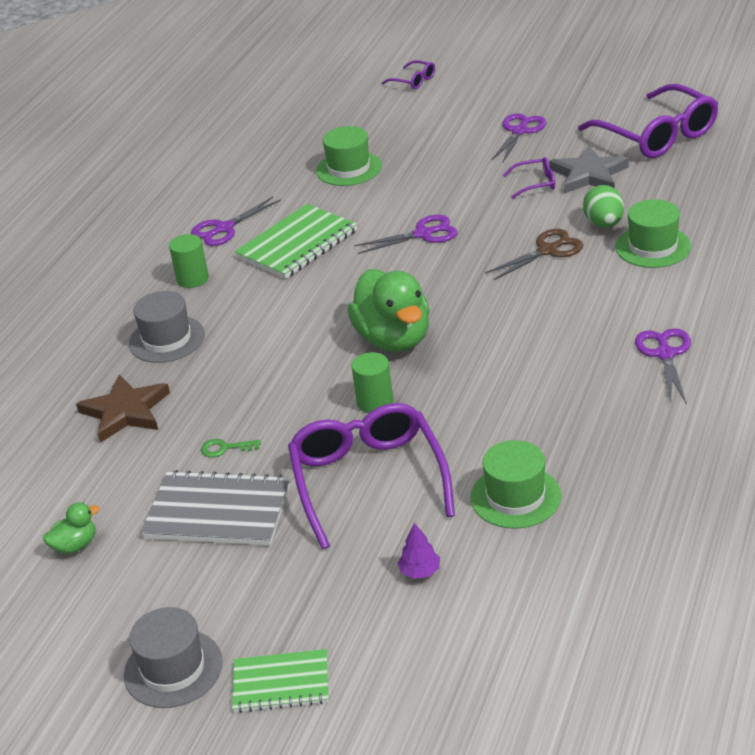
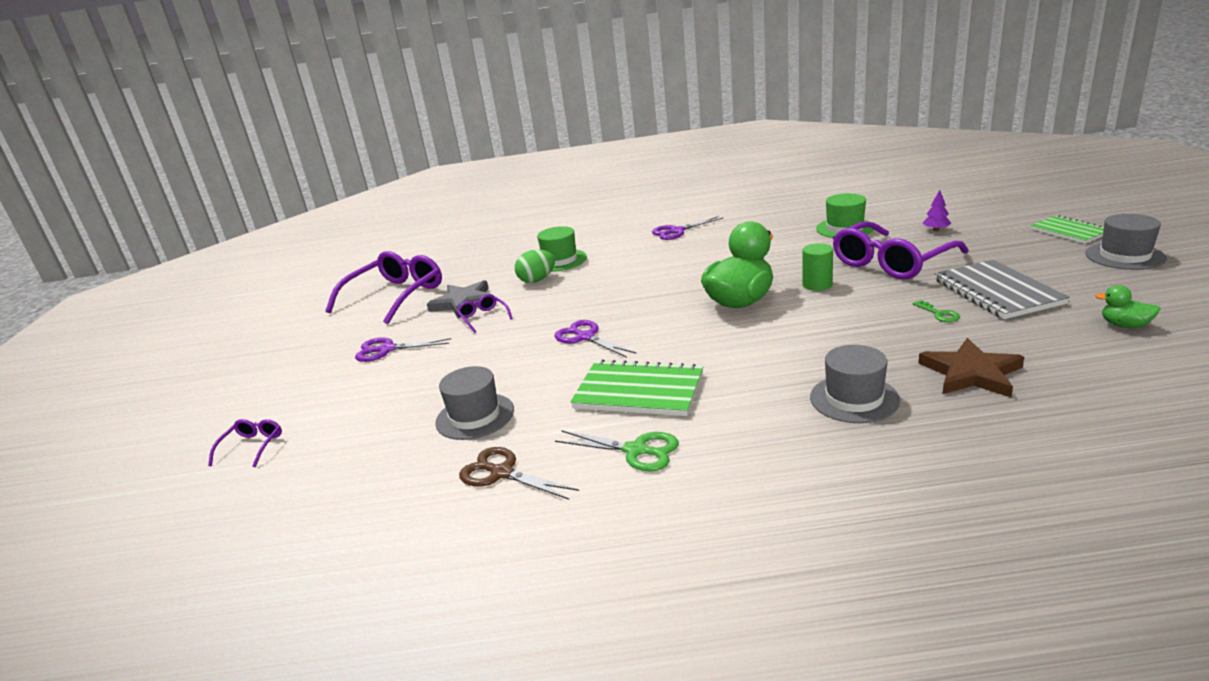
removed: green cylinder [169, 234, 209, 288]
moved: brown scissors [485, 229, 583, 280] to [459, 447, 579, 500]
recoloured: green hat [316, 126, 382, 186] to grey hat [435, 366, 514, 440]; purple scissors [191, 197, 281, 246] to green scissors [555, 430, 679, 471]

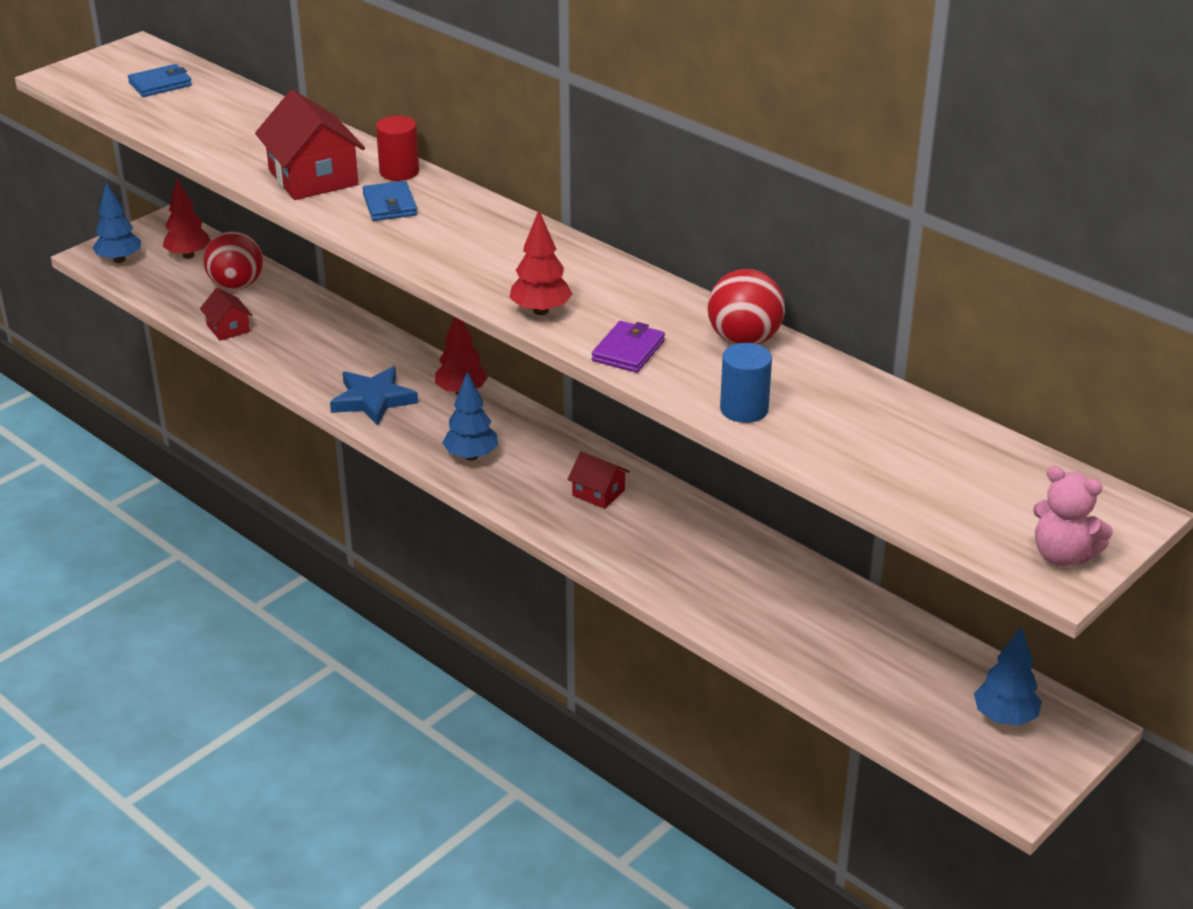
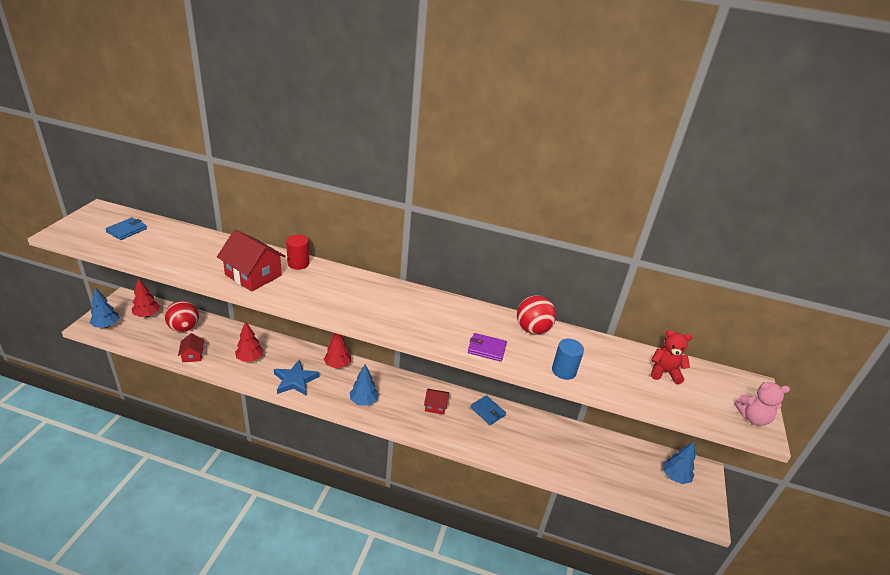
added: red teddy bear [651, 330, 693, 384]
moved: blue wallet [362, 181, 417, 221] to [470, 395, 506, 425]; red tree [509, 210, 573, 315] to [235, 321, 264, 362]
turned: red house [200, 288, 253, 341] = [178, 333, 204, 362] 45 degrees clockwise; purple wallet [592, 321, 665, 373] = [468, 333, 507, 362] 75 degrees counterclockwise

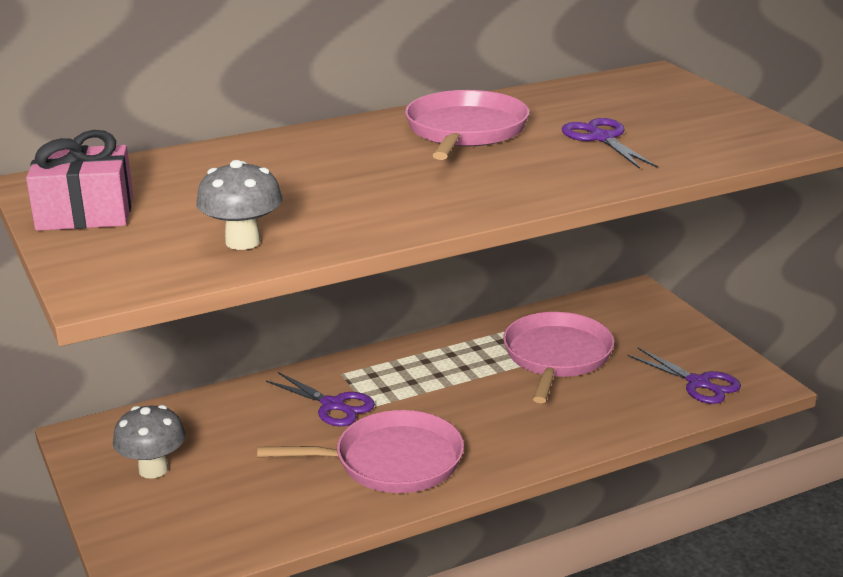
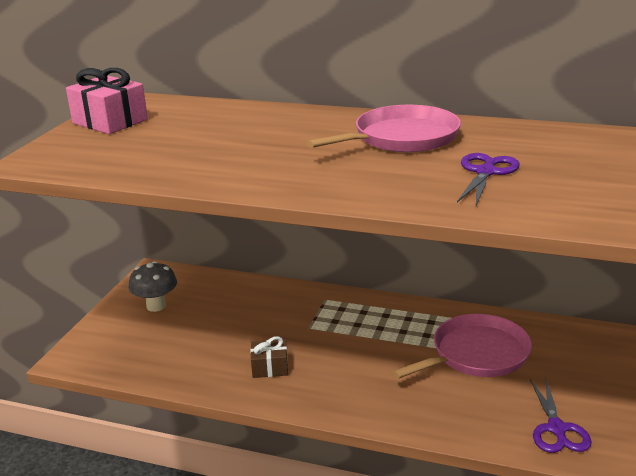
removed: grey mushroom [196, 160, 283, 250]; purple scissors [266, 372, 375, 426]
replaced: pink pan [257, 410, 464, 493] to brown gift [250, 336, 288, 378]

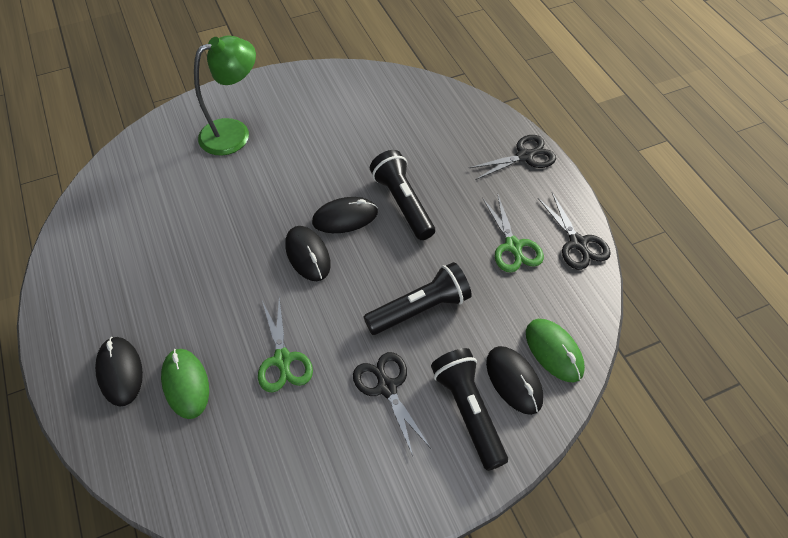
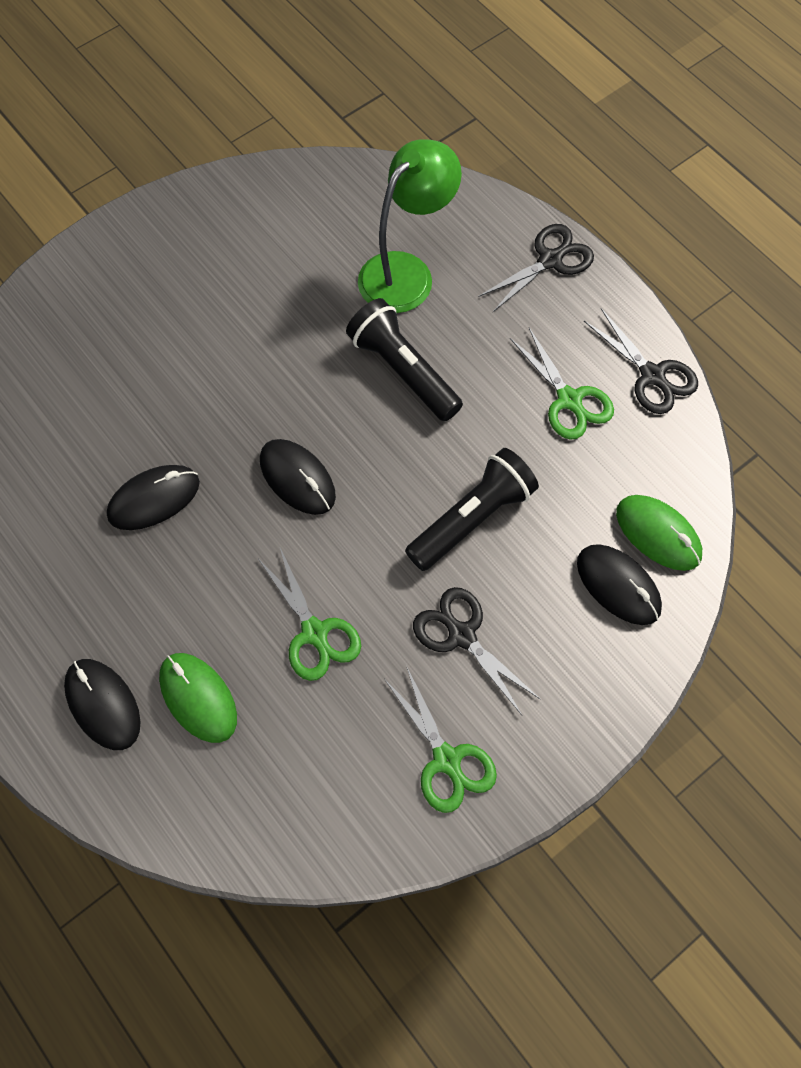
removed: black flashlight [431, 348, 508, 471]
added: green scissors [385, 668, 497, 813]
moved: green lamp [194, 35, 256, 156] to [358, 139, 462, 313]; black mouse [312, 197, 378, 233] to [107, 465, 200, 530]

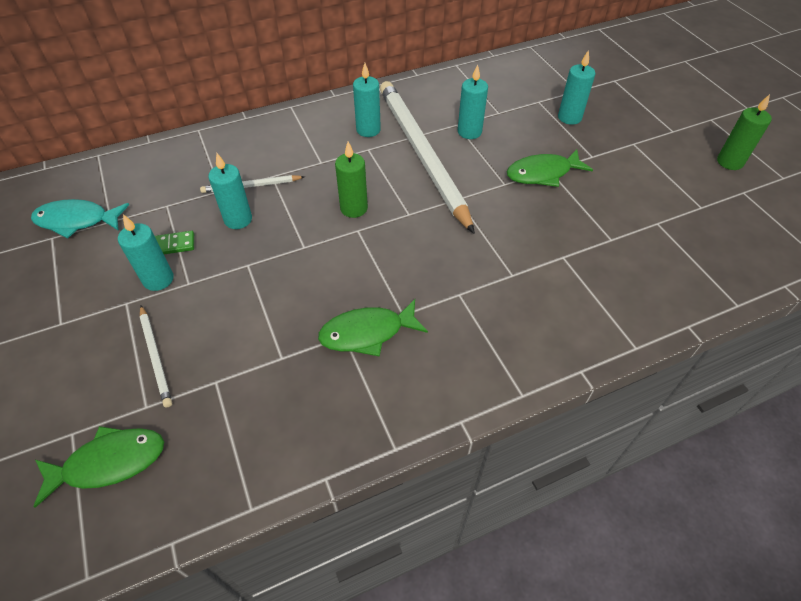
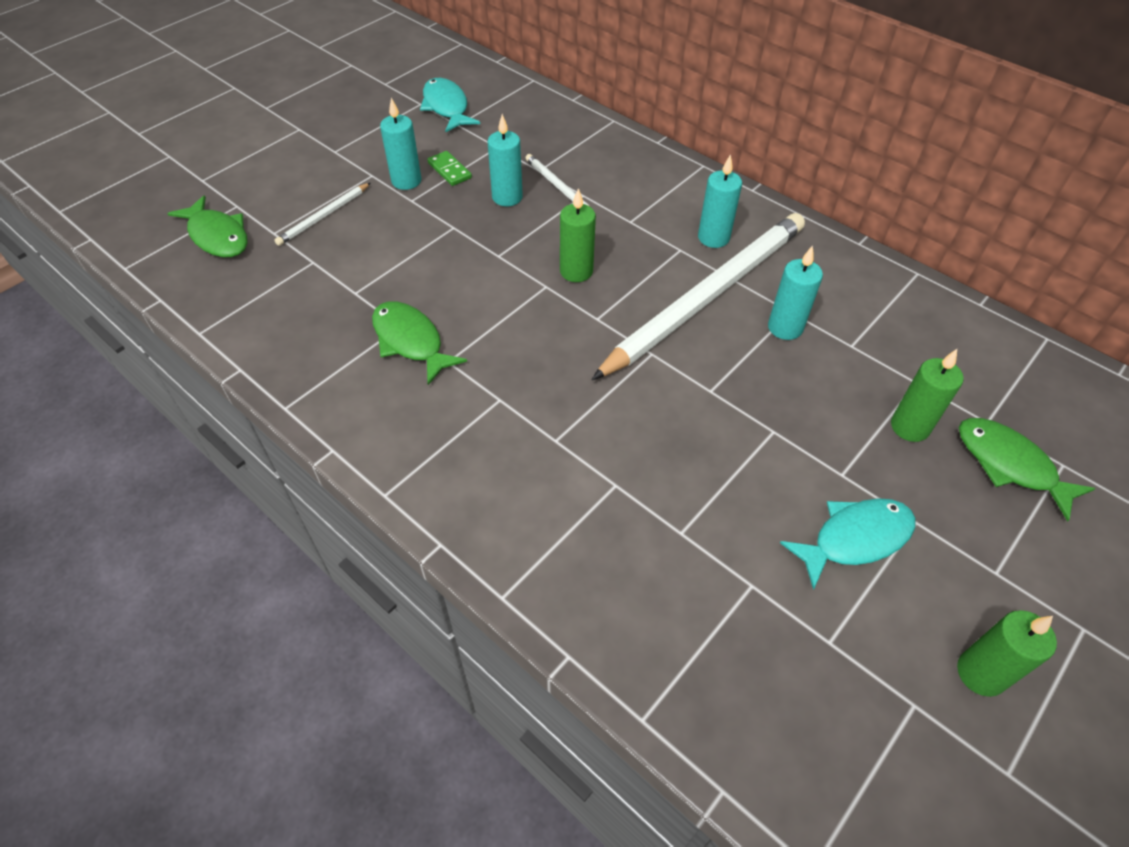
added: turquoise fish [780, 498, 916, 590]
moved: green fish [507, 149, 593, 187] to [959, 418, 1096, 522]
recoloured: turquoise candle [558, 50, 595, 125] to green candle [891, 349, 964, 442]

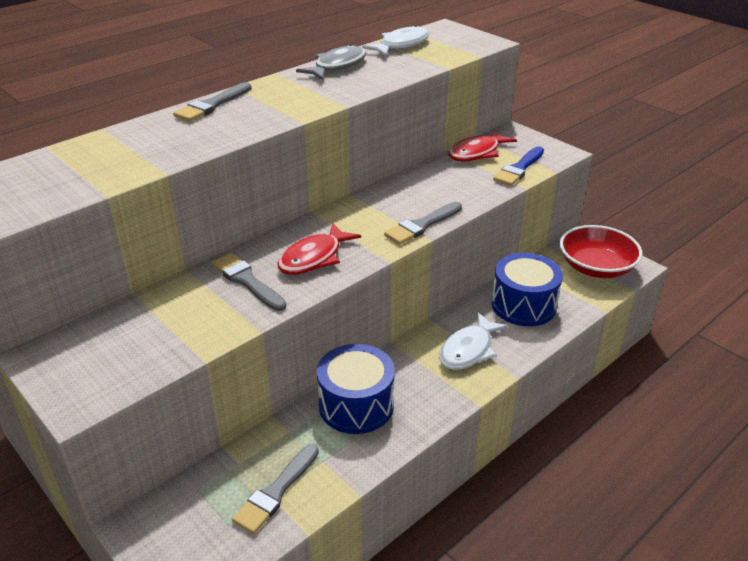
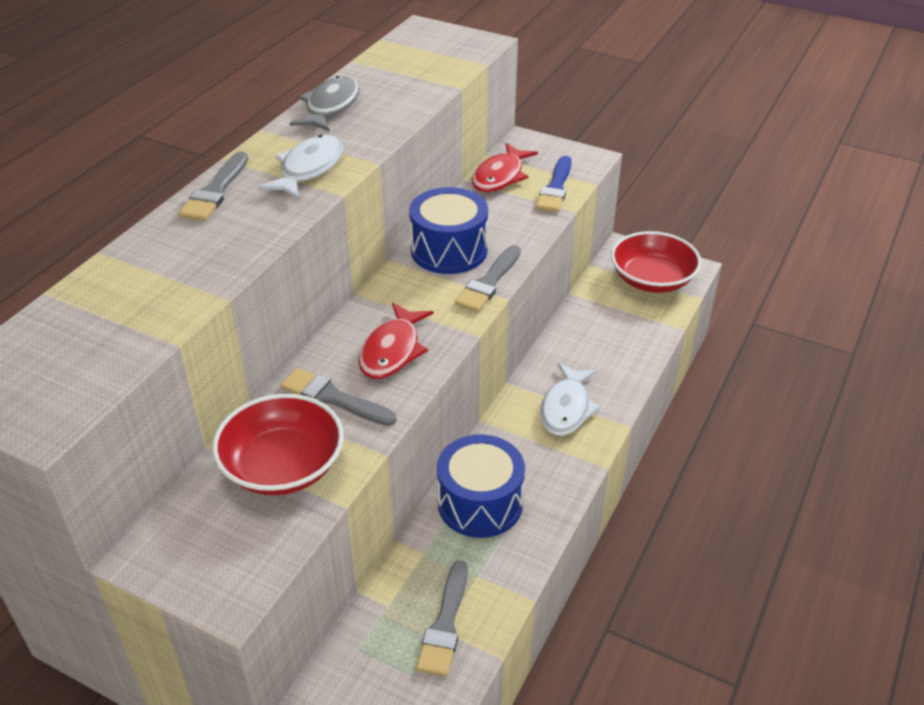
added: red bowl [212, 394, 344, 495]
moved: white fish [362, 25, 430, 56] to [258, 135, 343, 200]; blue drum [491, 253, 563, 326] to [409, 187, 488, 274]

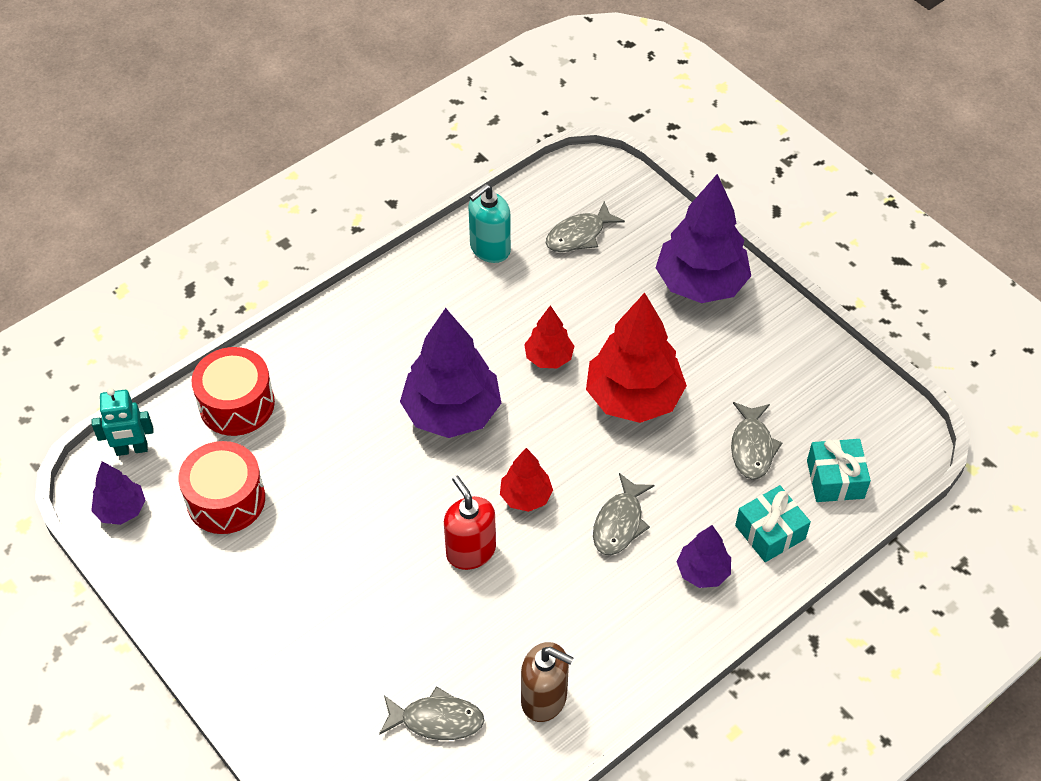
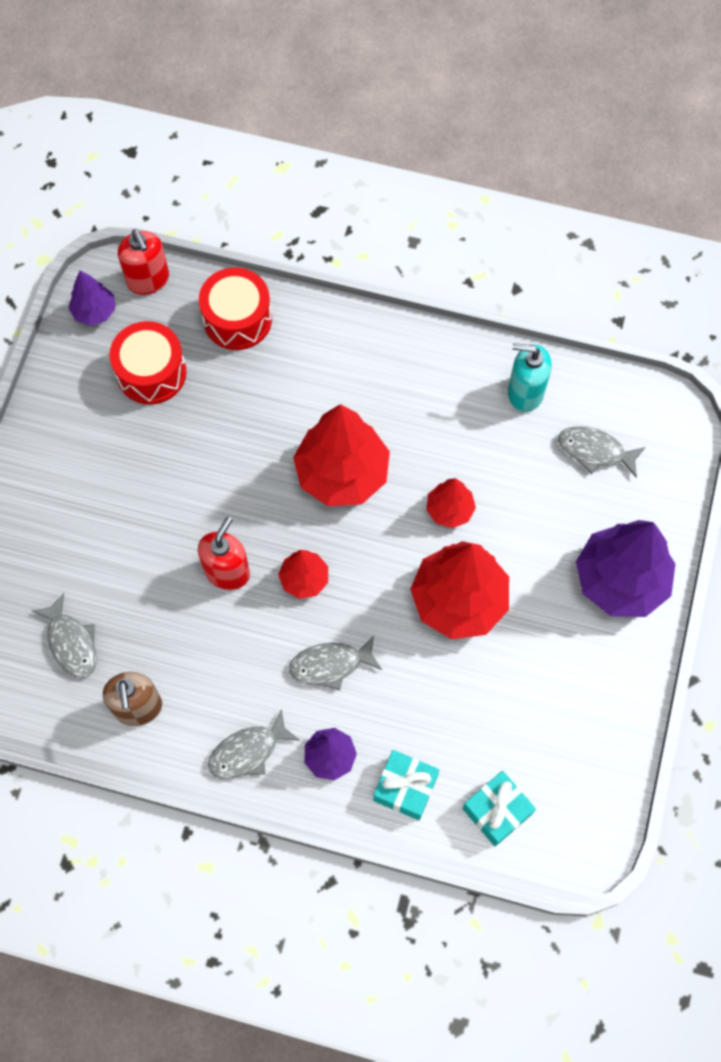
moved: grey fish [731, 402, 782, 480] to [208, 709, 299, 779]
replaced: turquoise robot [92, 388, 154, 456] to red soap dispenser [118, 229, 169, 295]
recoloured: purple tree [400, 308, 501, 438] to red tree [293, 404, 390, 506]

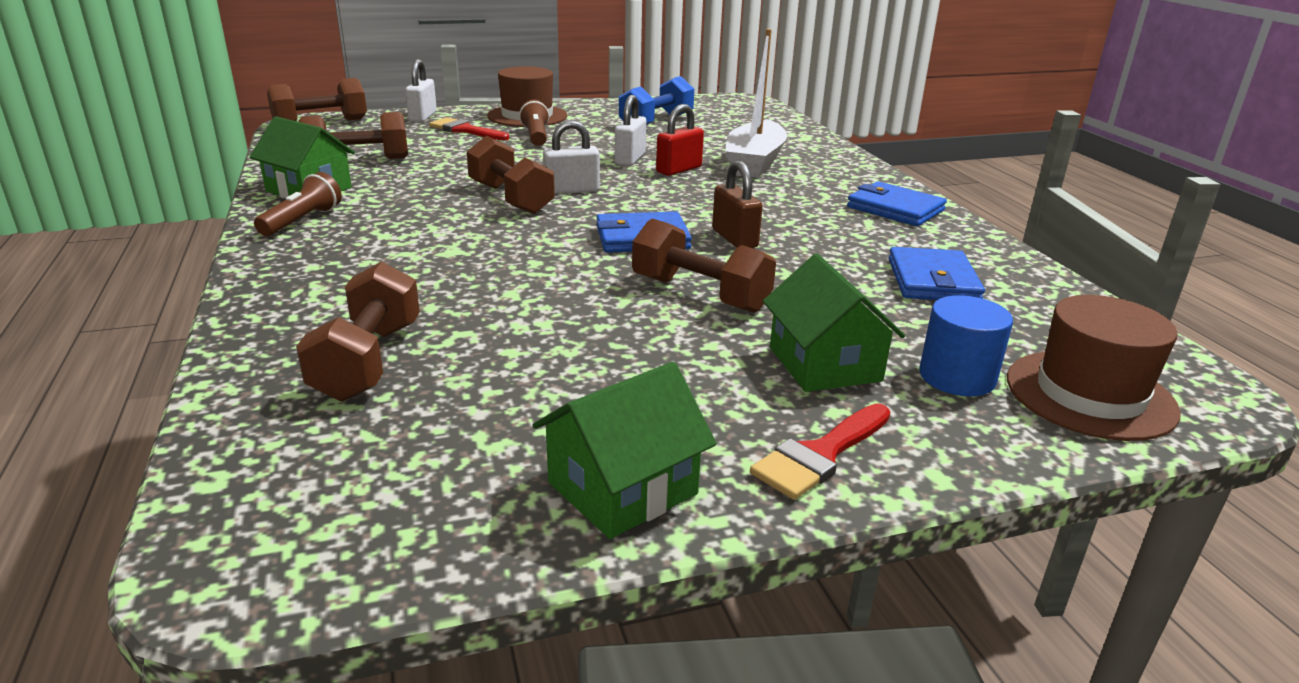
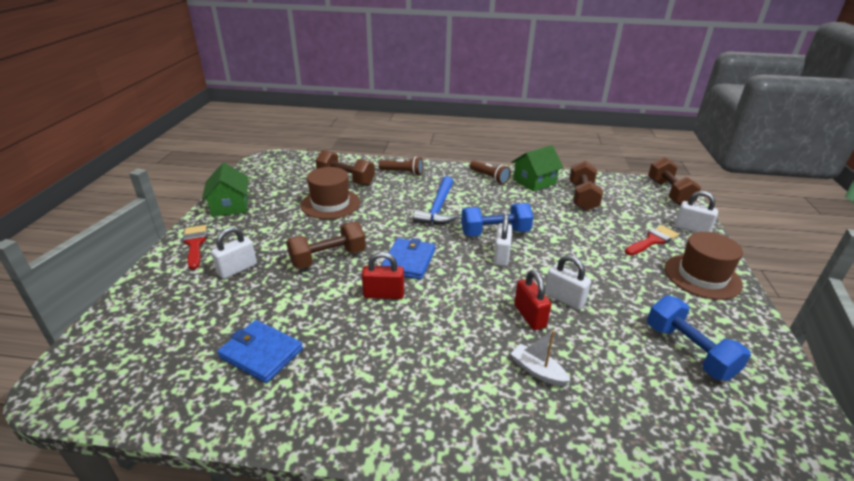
removed: blue wallet [847, 181, 947, 226]; blue cylinder [919, 295, 1013, 396]
added: blue hammer [413, 176, 458, 225]
moved: brown flashlight [519, 100, 549, 146] to [379, 156, 423, 176]; brown hat [1007, 295, 1181, 441] to [301, 167, 360, 219]
replaced: green house [763, 254, 905, 392] to white padlock [211, 227, 257, 279]
recoloured: brown dumbbell [467, 136, 555, 214] to blue dumbbell [461, 203, 533, 236]; brown padlock [712, 161, 763, 248] to red padlock [362, 252, 404, 299]
resized: white boat [725, 29, 787, 178] = [510, 330, 570, 386] x0.49

